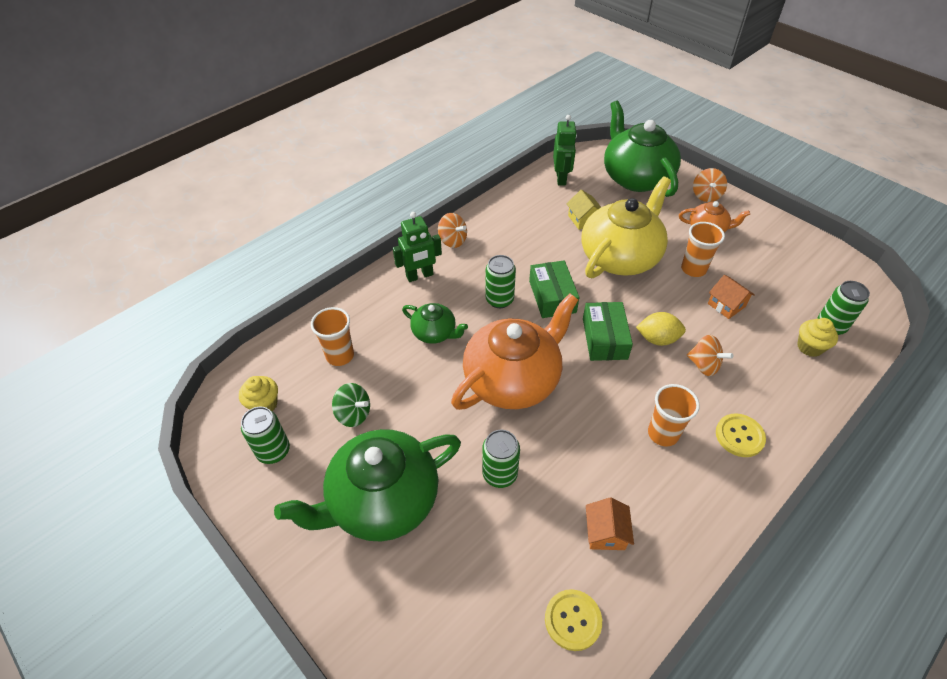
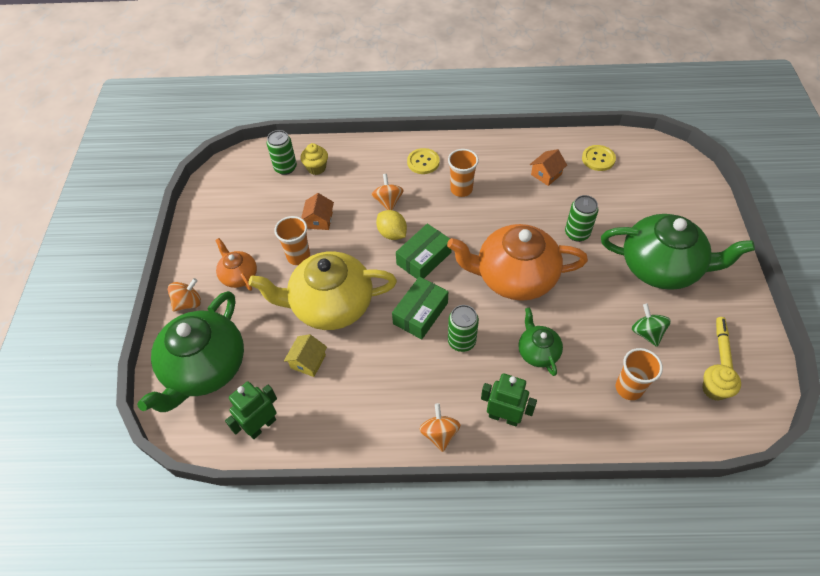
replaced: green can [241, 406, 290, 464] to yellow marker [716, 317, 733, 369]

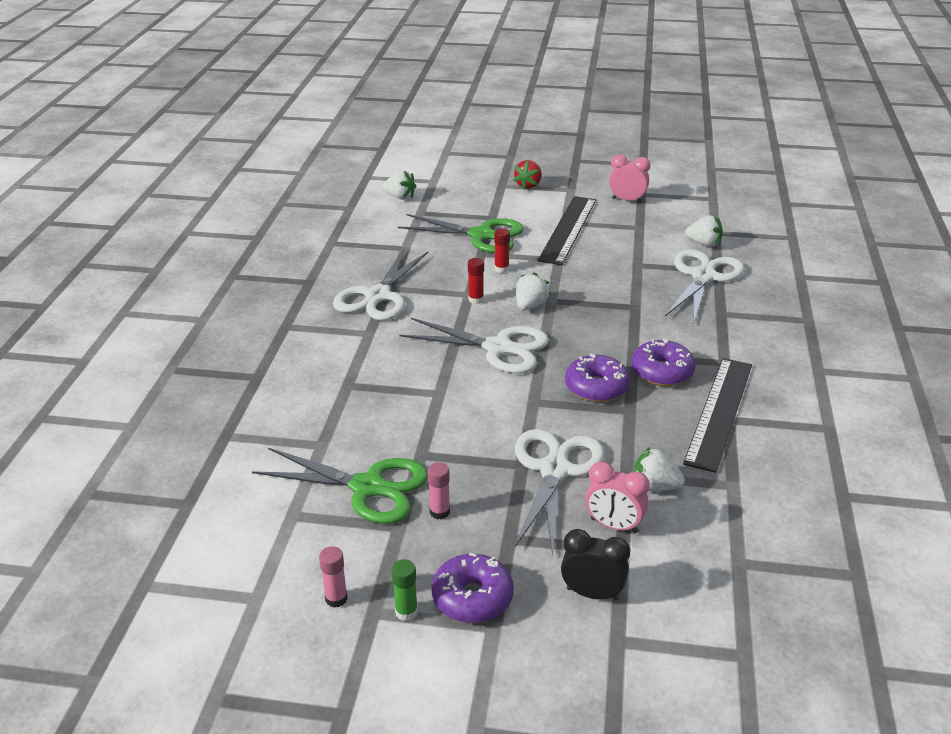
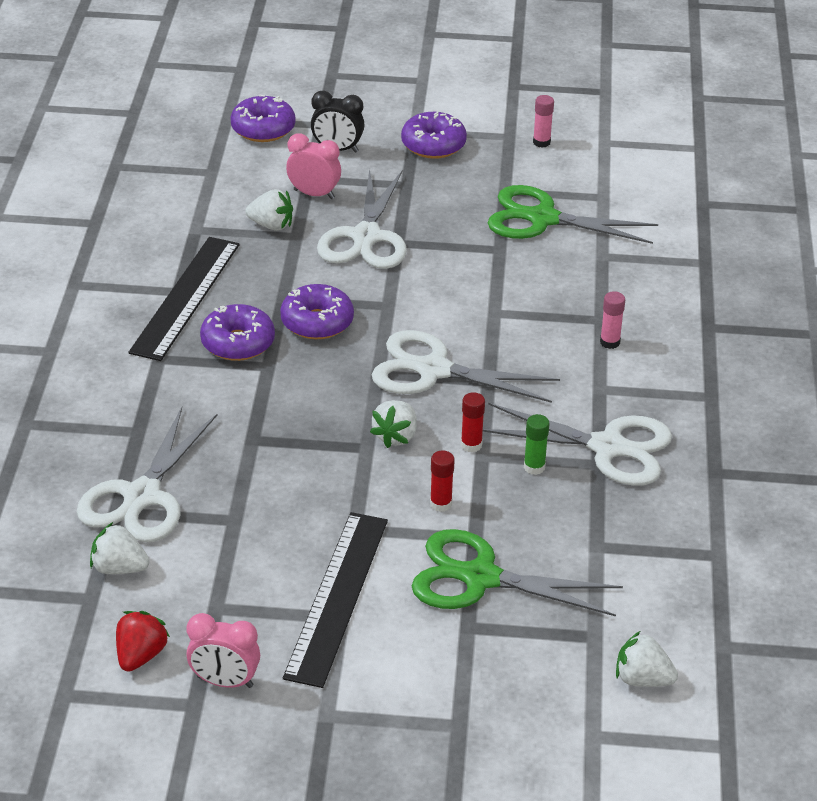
added: purple donut [230, 95, 295, 142]
moved: red strawberry [513, 160, 542, 190] to [116, 611, 170, 672]; pink glue stick [428, 462, 450, 519] to [600, 291, 625, 349]; green glue stick [391, 559, 418, 621] to [524, 414, 550, 475]
turned: white scissors [333, 249, 428, 320] = [483, 403, 672, 486] 90 degrees clockwise

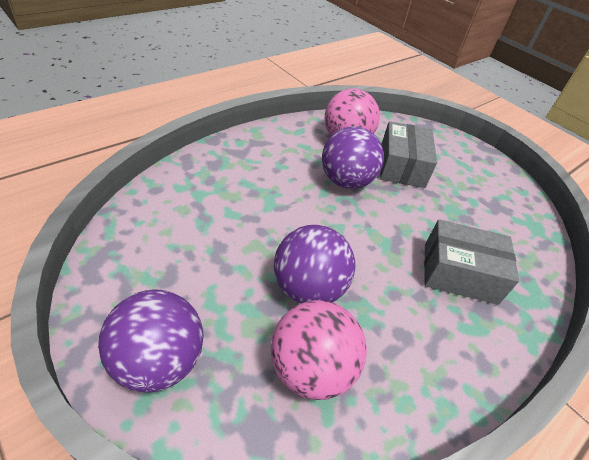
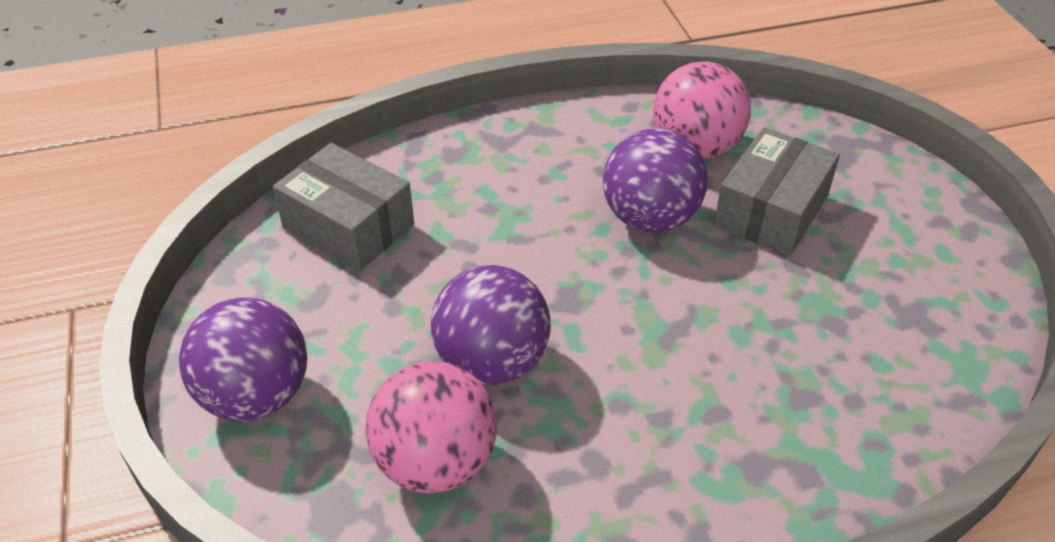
moved: grey box [424, 219, 519, 305] to [273, 143, 414, 271]

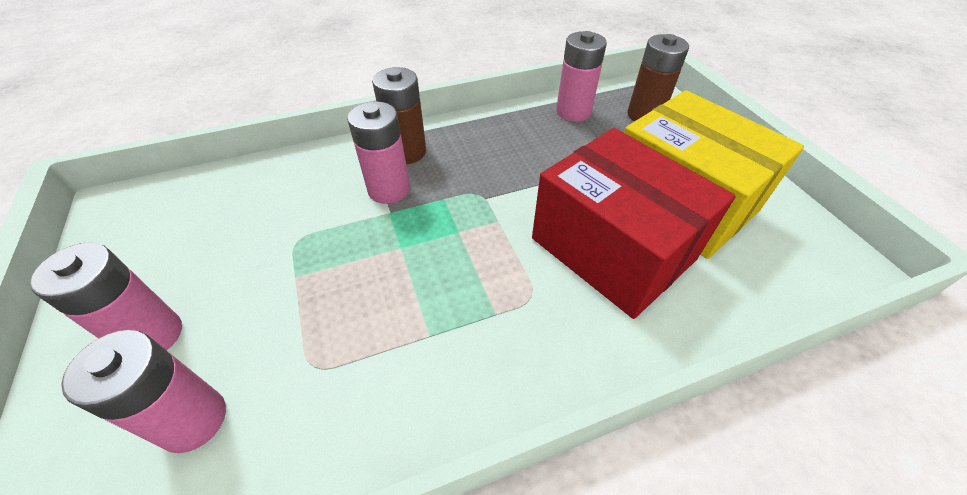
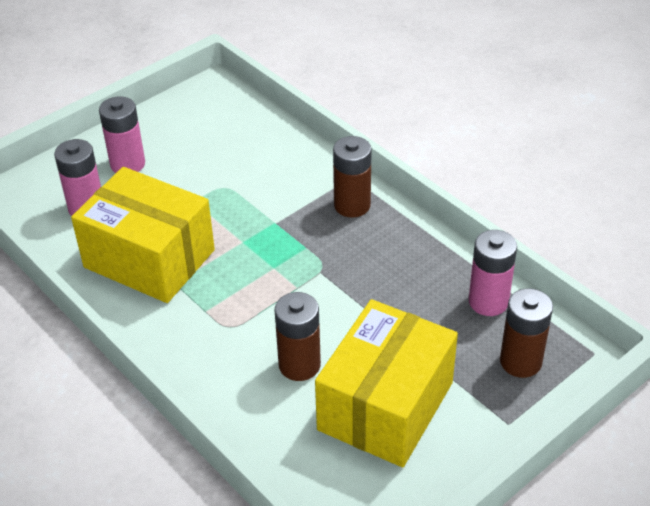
removed: pink battery [347, 101, 410, 204]
added: yellow box [71, 167, 215, 303]
replaced: red box [532, 128, 736, 319] to brown battery [275, 292, 321, 381]

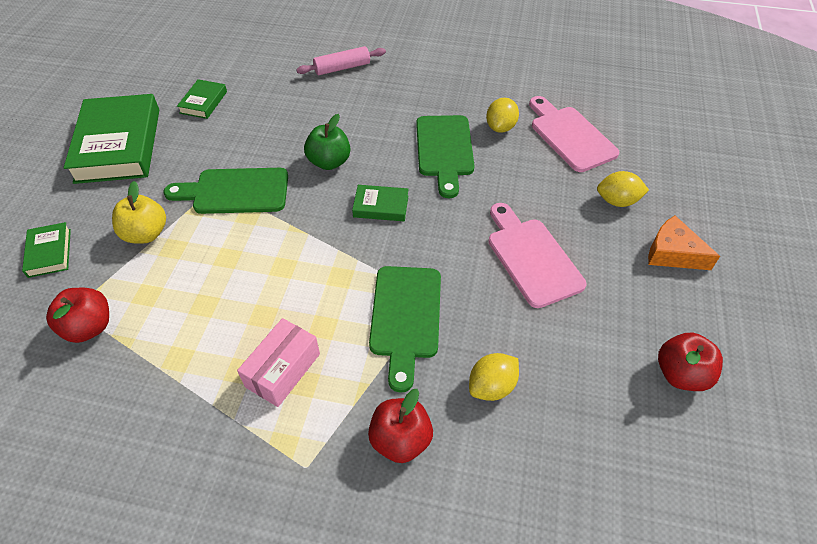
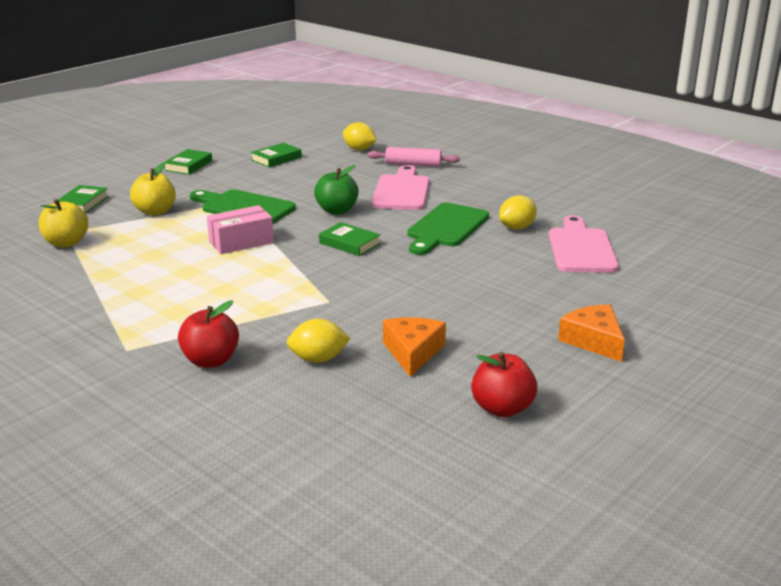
removed: green cutting board [369, 266, 441, 393]
added: orange cheese [383, 317, 446, 377]
moved: yellow lemon [597, 171, 649, 207] to [343, 122, 376, 150]; pink cutting board [488, 203, 586, 308] to [372, 165, 430, 210]; pink box [237, 318, 320, 407] to [207, 205, 274, 254]
recoloured: red apple [46, 288, 109, 343] to yellow apple [38, 199, 88, 247]
resized: green book [64, 94, 159, 184] = [164, 149, 212, 175] x0.47

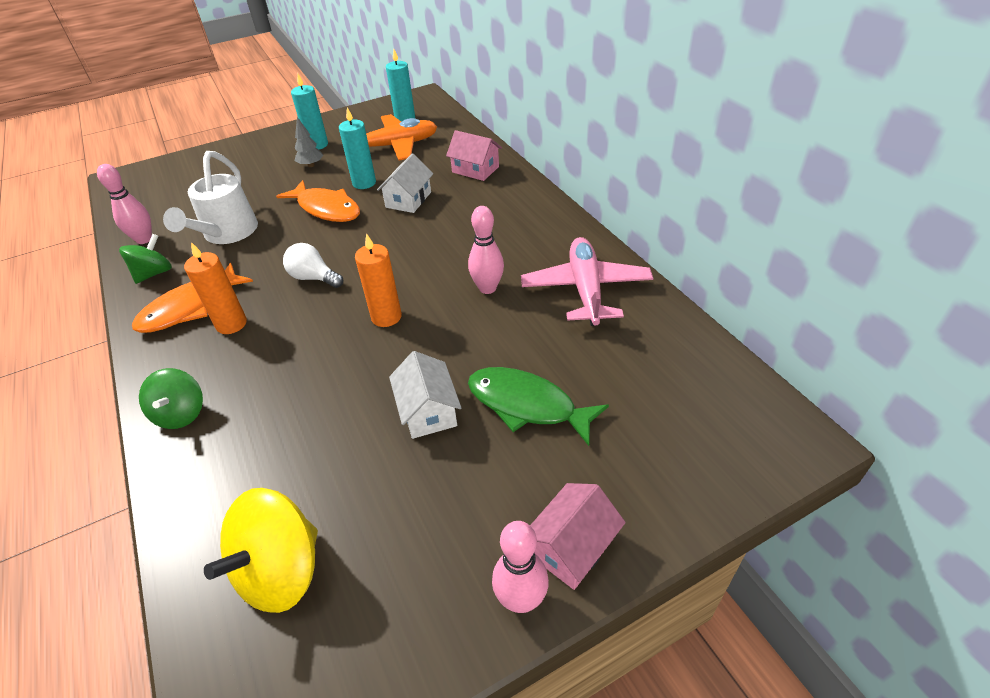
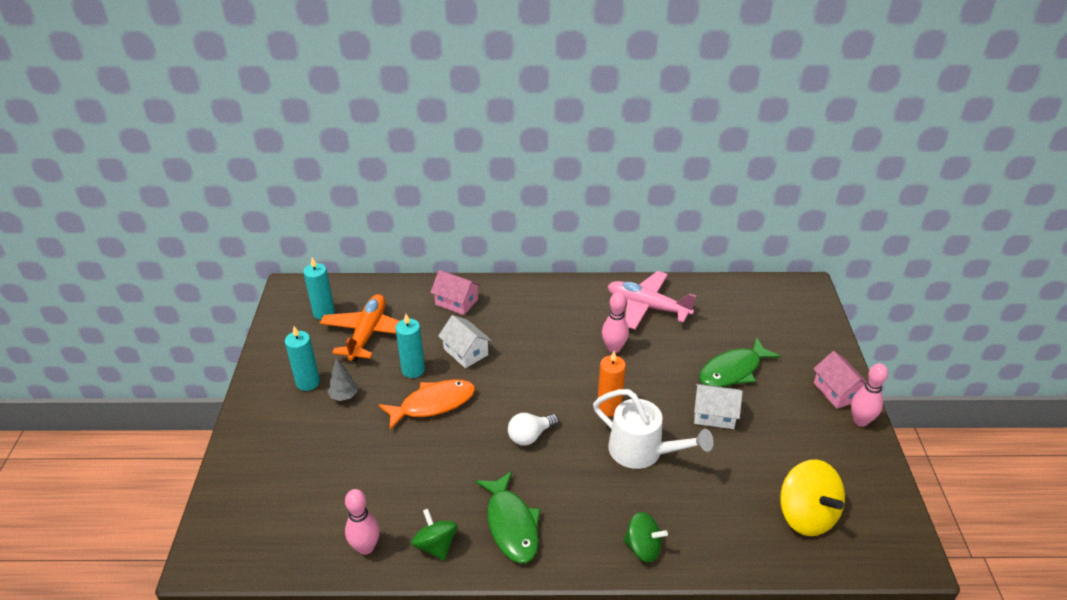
removed: orange candle [184, 242, 247, 334]
moved: white watering can [163, 151, 258, 244] to [593, 389, 714, 469]
recoloured: orange fish [132, 263, 253, 333] to green fish [476, 471, 541, 563]
turned: pink house [446, 130, 502, 181] = [430, 270, 481, 315] 60 degrees clockwise

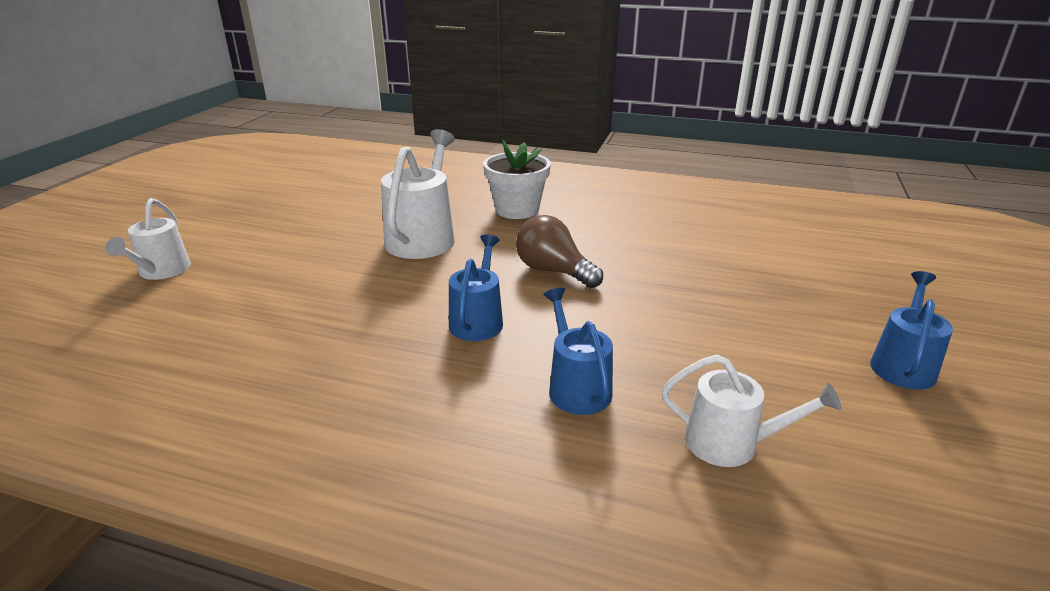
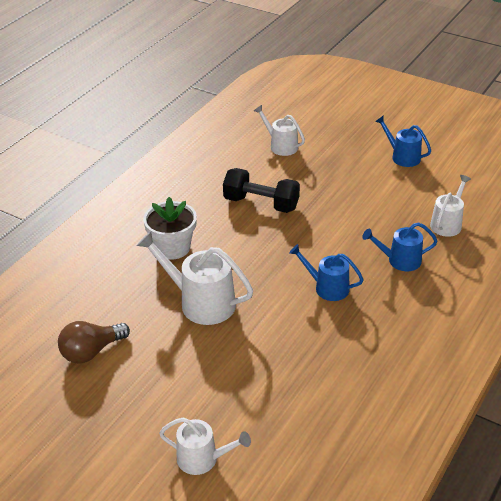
added: white watering can [254, 105, 305, 156]; black dumbbell [223, 168, 300, 213]
moved: brown light bulb [516, 215, 603, 288] to [58, 321, 130, 364]

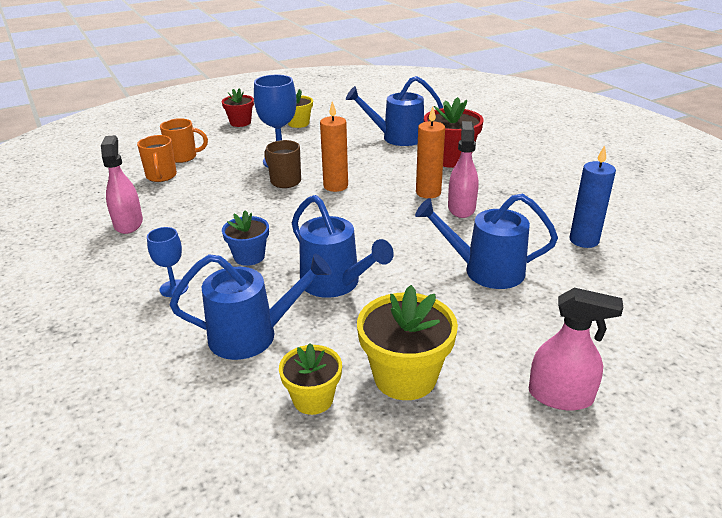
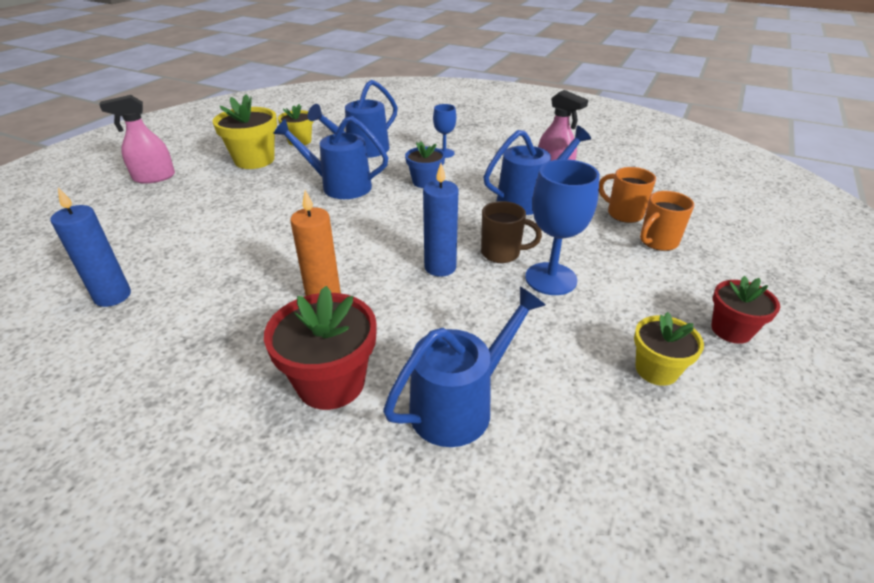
removed: pink spray bottle [448, 121, 478, 218]
moved: blue watering can [415, 194, 558, 289] to [484, 125, 591, 215]
recoloured: orange candle [320, 101, 348, 192] to blue candle [423, 163, 459, 277]

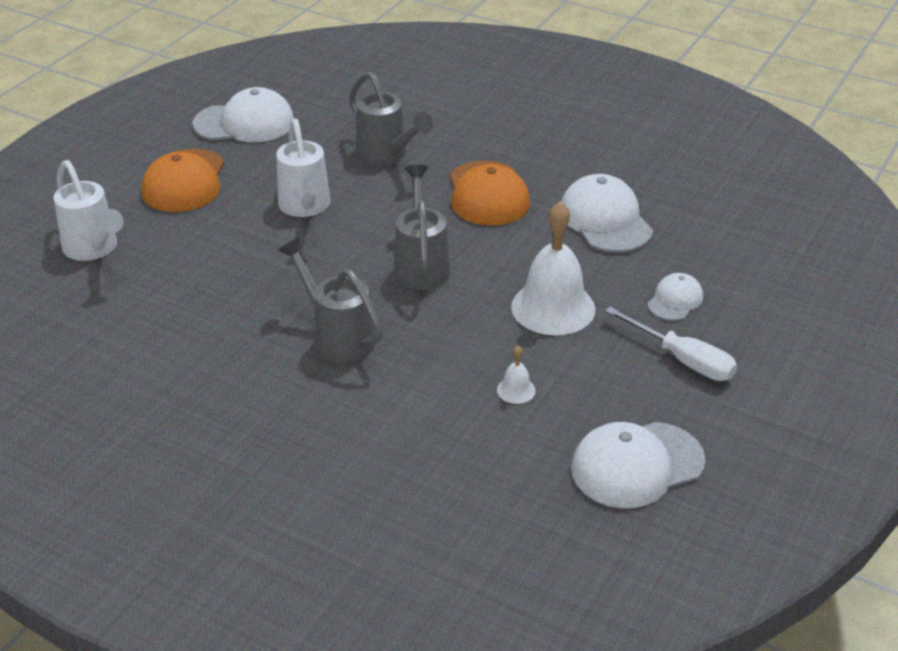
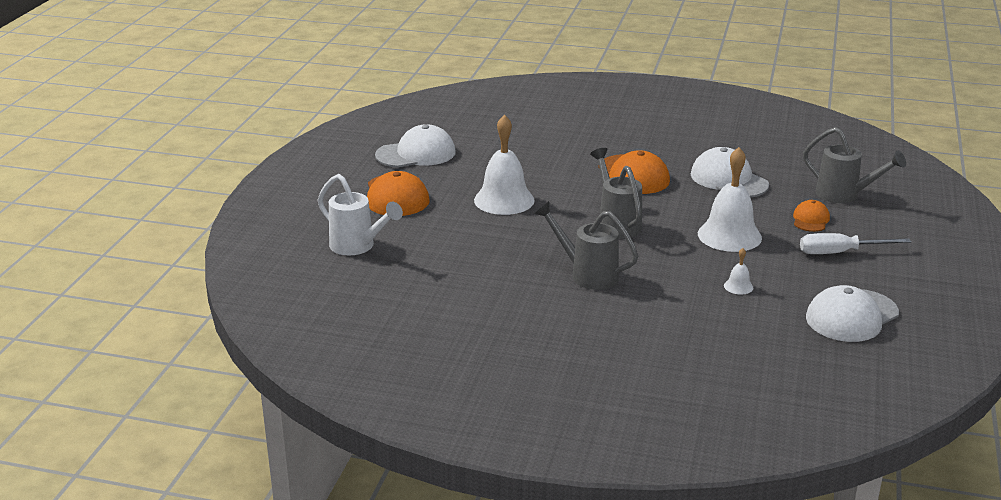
moved: grey watering can [349, 72, 433, 165] to [803, 127, 906, 203]
replaced: white watering can [276, 118, 330, 217] to white bell [474, 115, 535, 215]
recoloured: white cap [648, 273, 703, 321] to orange cap [793, 200, 830, 232]
turned: white screwdriver [605, 307, 737, 381] = [800, 233, 911, 254] 150 degrees clockwise

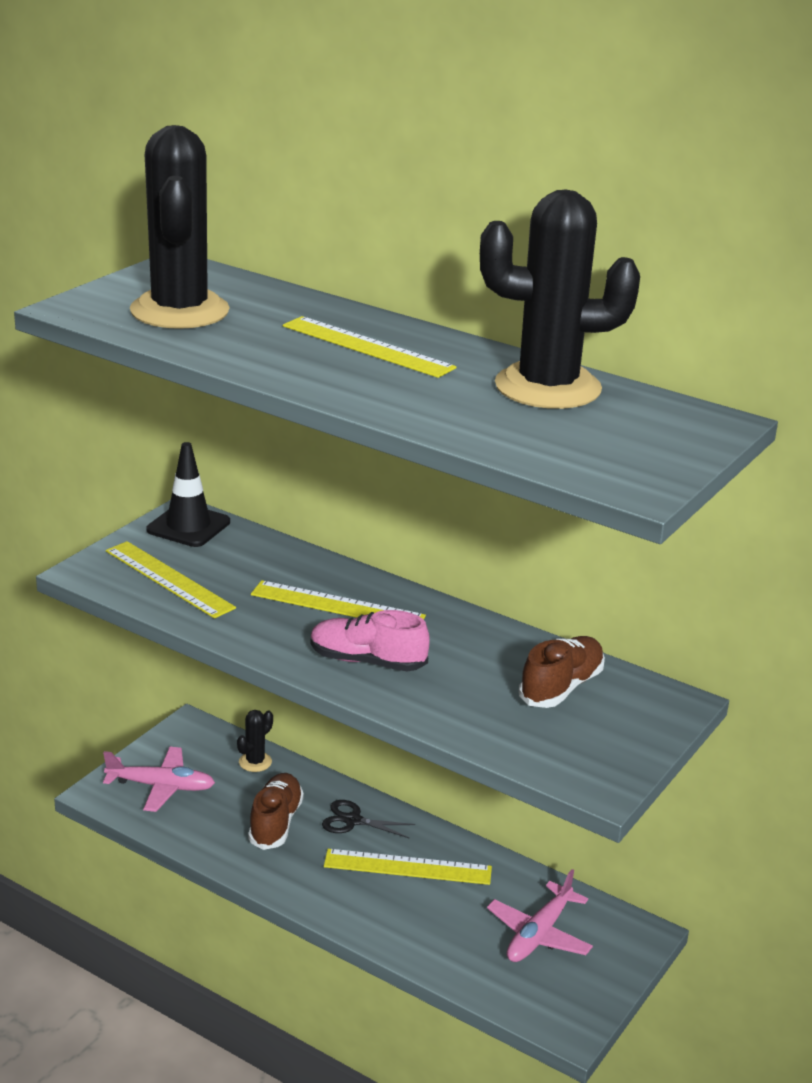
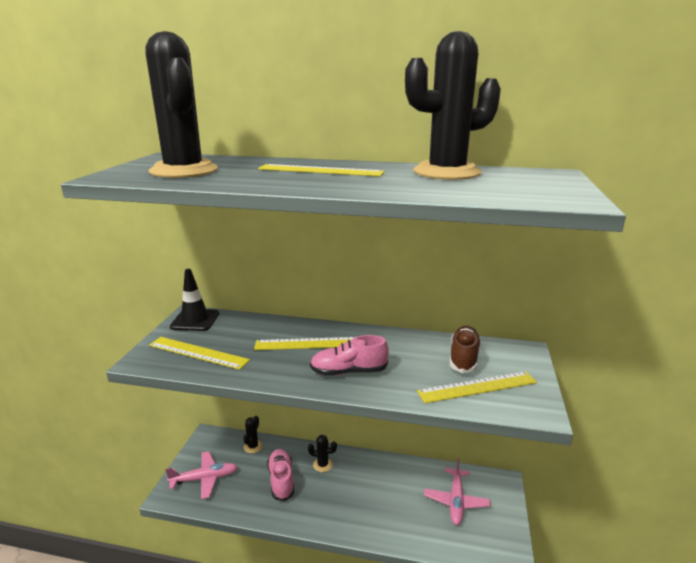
moved: yellow ruler [324, 849, 492, 885] to [417, 371, 537, 403]
replaced: black scissors [322, 800, 415, 839] to black cactus [308, 435, 337, 472]
recoloured: brown shoe [248, 773, 304, 850] to pink shoe [267, 449, 294, 501]

